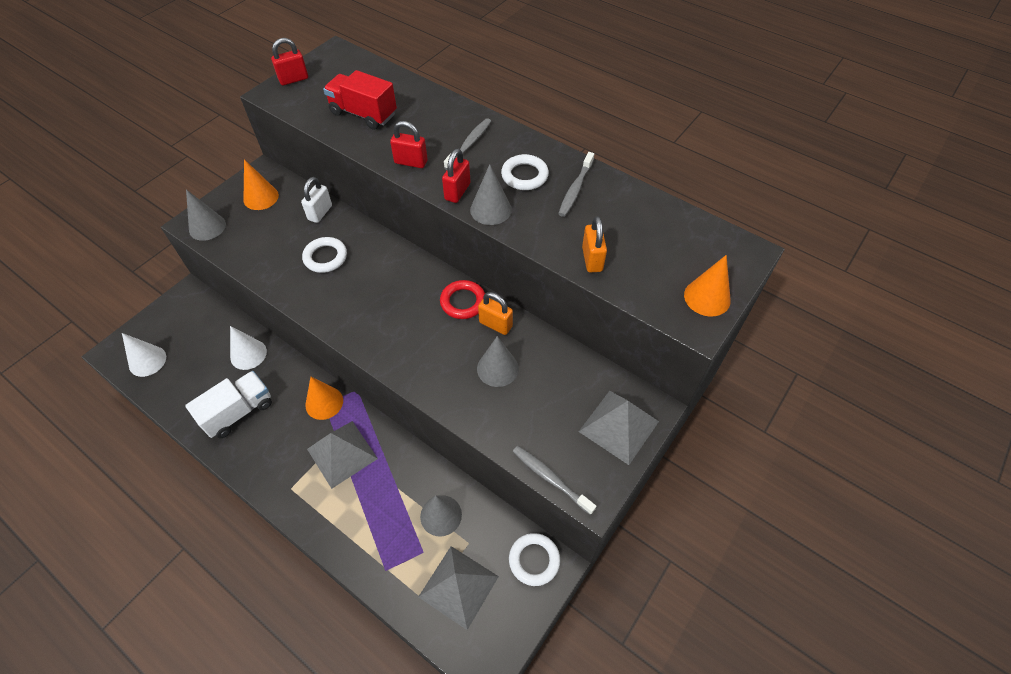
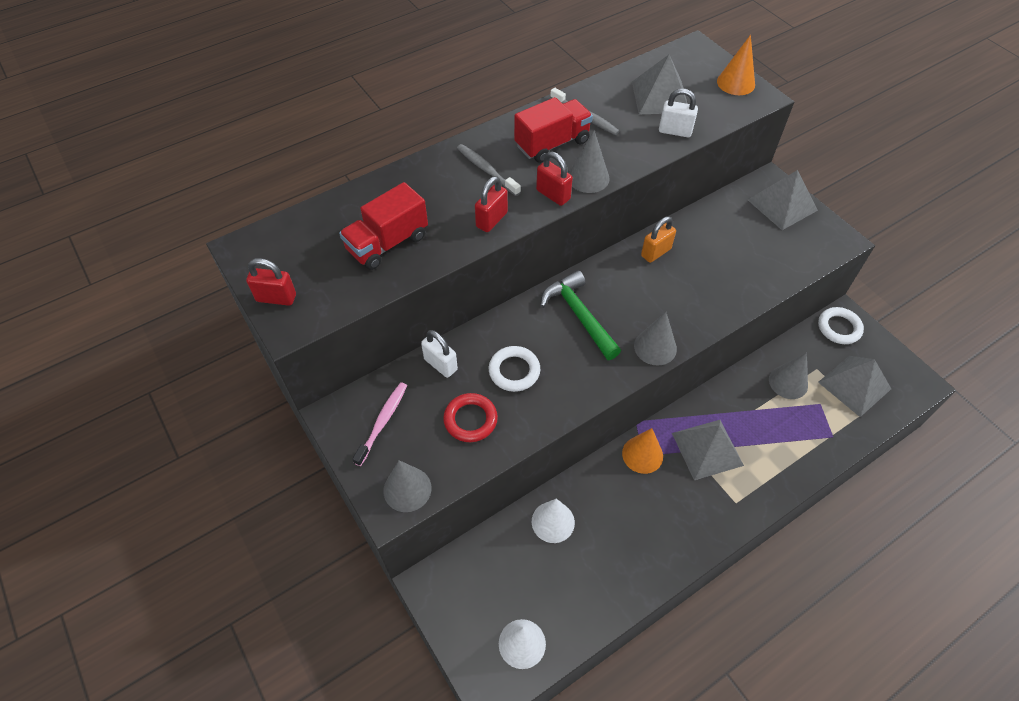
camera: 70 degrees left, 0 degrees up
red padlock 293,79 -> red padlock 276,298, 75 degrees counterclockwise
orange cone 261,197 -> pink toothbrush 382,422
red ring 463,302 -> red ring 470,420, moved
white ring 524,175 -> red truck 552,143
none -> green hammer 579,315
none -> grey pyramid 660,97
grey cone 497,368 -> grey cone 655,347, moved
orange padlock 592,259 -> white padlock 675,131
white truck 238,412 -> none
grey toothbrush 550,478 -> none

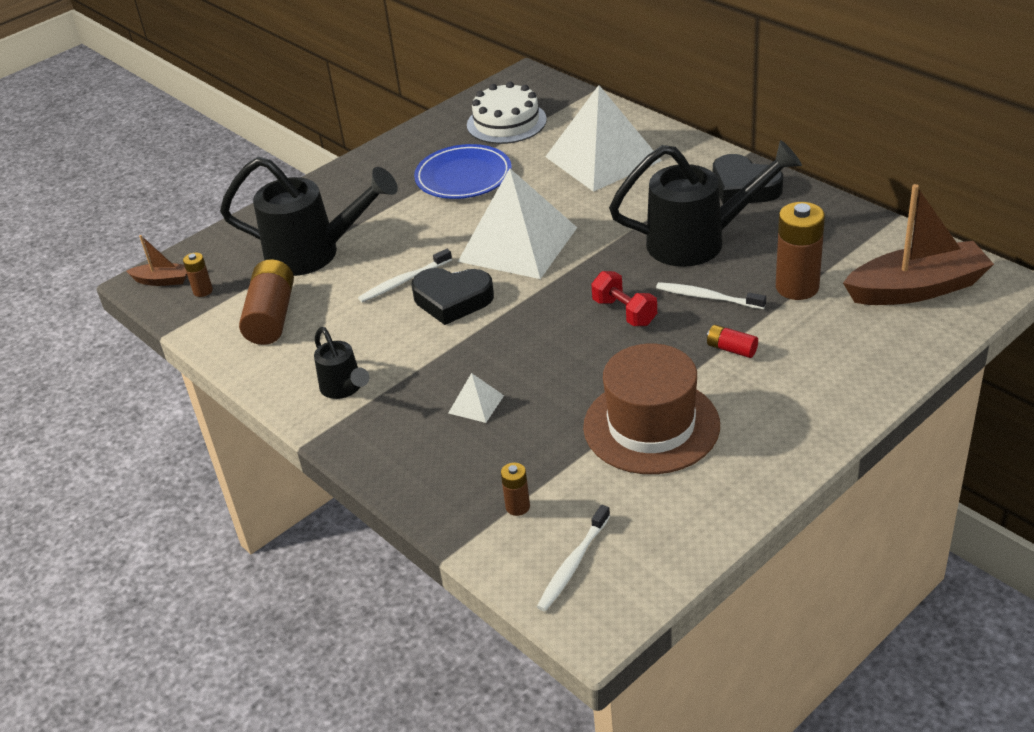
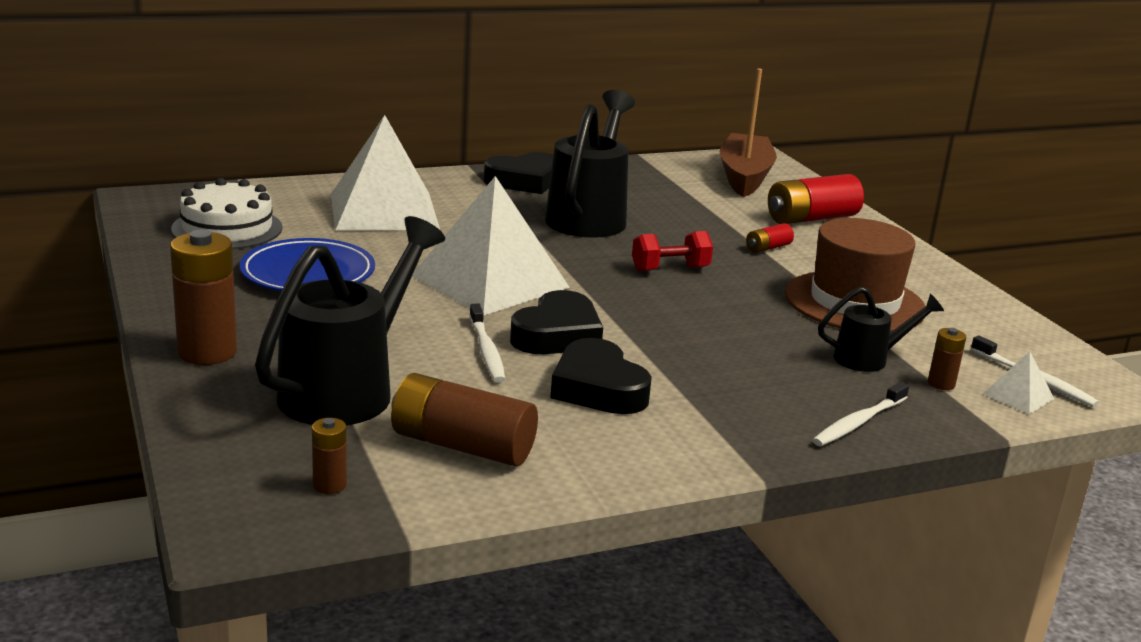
camera: 75 degrees left, 15 degrees down
brown battery 797,287 -> brown battery 207,352, moved
none -> black heart 598,388
none -> red battery 811,218
white toothbrush 707,297 -> white toothbrush 858,422, moved
black watering can 344,389 -> black watering can 869,359, moved
white pyramid 476,404 -> white pyramid 1018,396, moved
brown boat 162,280 -> none

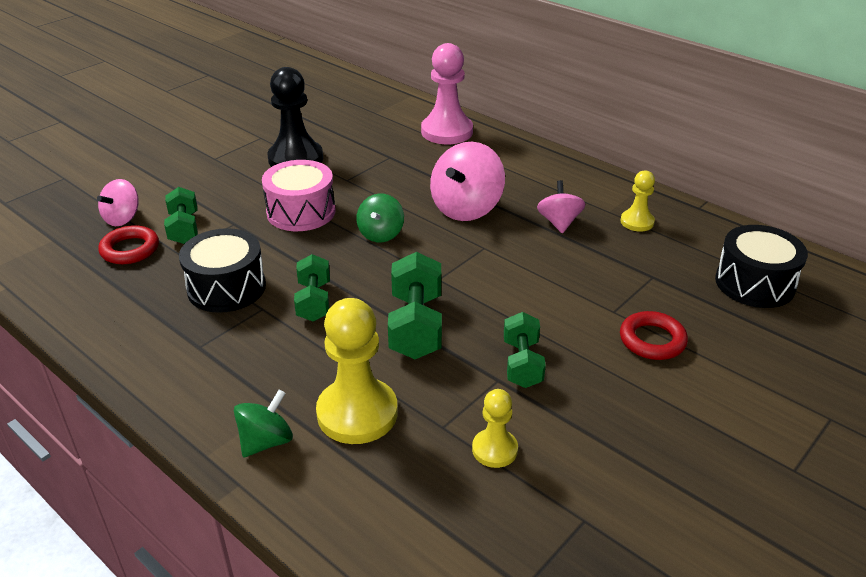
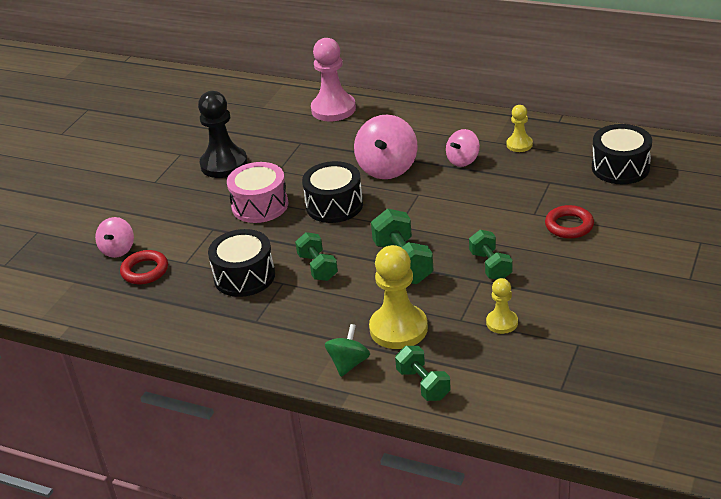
camera: 15 degrees left, 0 degrees up
green spinning top 381,234 -> black drum 334,205
green dumbbell 184,228 -> green dumbbell 423,384, moved
pink spinning top 559,222 -> pink spinning top 463,160, 120 degrees counterclockwise

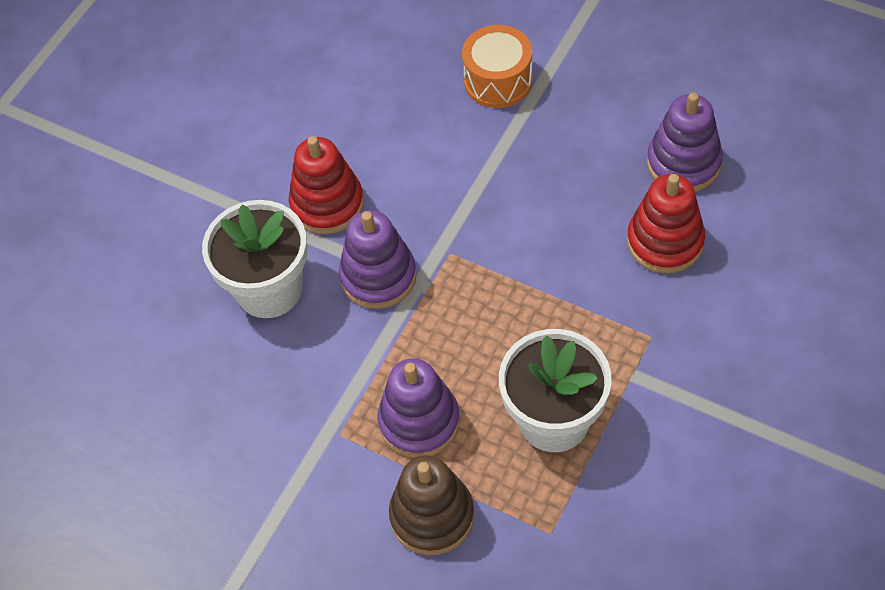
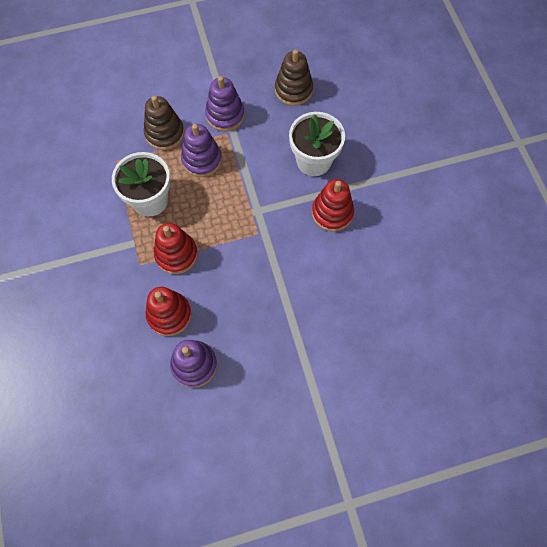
camera: 130 degrees right, 10 degrees up
none -> red stacking toy 176,254
purple stacking toy 378,276 -> purple stacking toy 225,115, moved
none -> brown stacking toy 293,90
orange drum 498,80 -> none

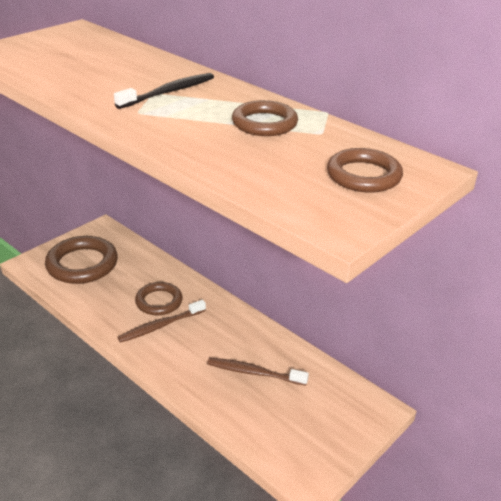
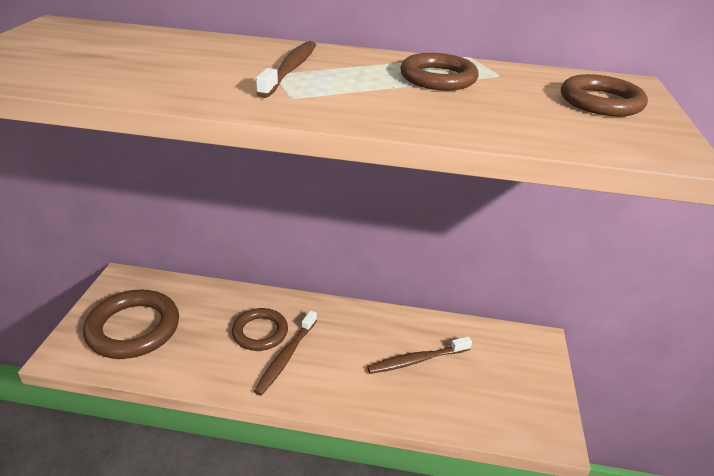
camera: 35 degrees left, 0 degrees up
black toothbrush 169,92 -> brown toothbrush 290,69

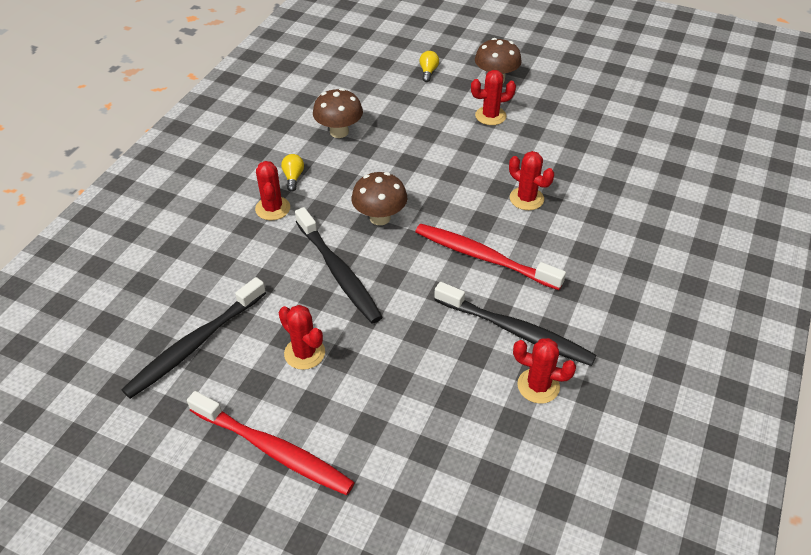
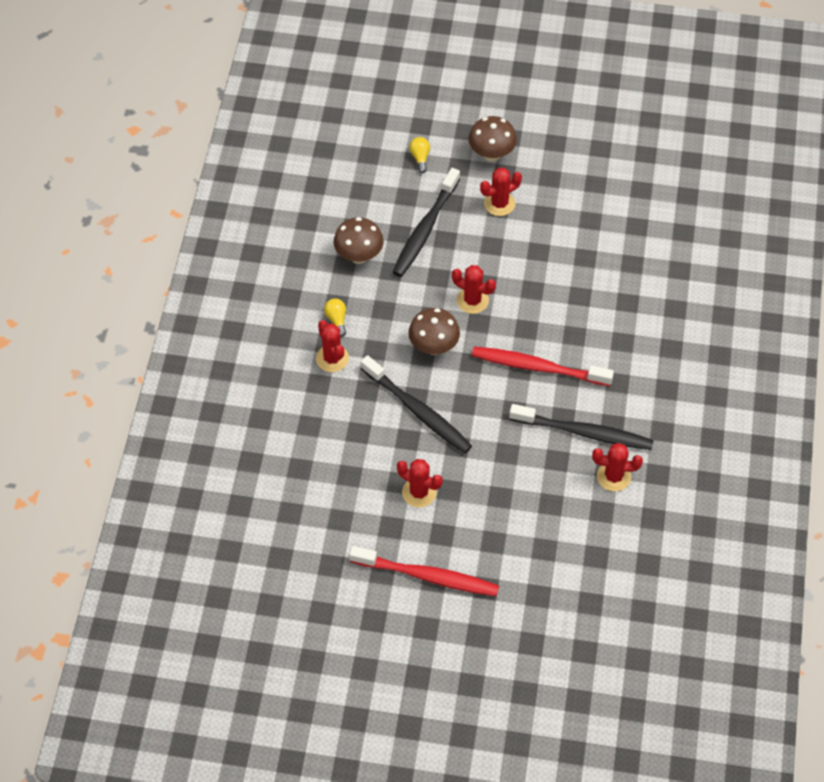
camera: 15 degrees left, 10 degrees up
black toothbrush 195,344 -> black toothbrush 425,229, moved
red cactus 526,199 -> red cactus 472,300, moved

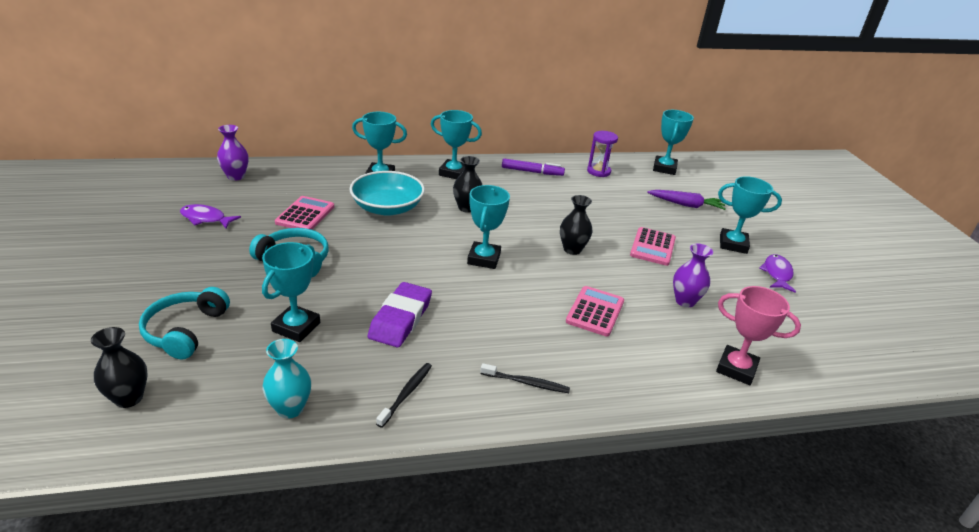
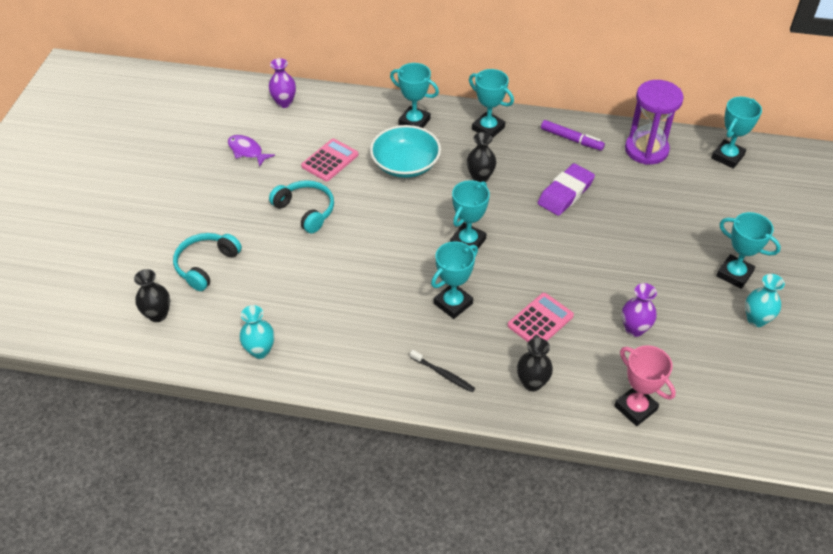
camera: 25 degrees right, 15 degrees up
turquoise trophy 296,327 -> turquoise trophy 453,303, moved
black vase 572,249 -> black vase 532,383, moved
purple eraser 400,319 -> purple eraser 565,193, moved
purple hourglass 598,171 -> purple hourglass 646,150, x1.67
purple fish 777,274 -> turquoise vase 756,319
black toothbrush 406,394 -> none
pink calculator 653,247 -> none
purple carrot 686,205 -> none

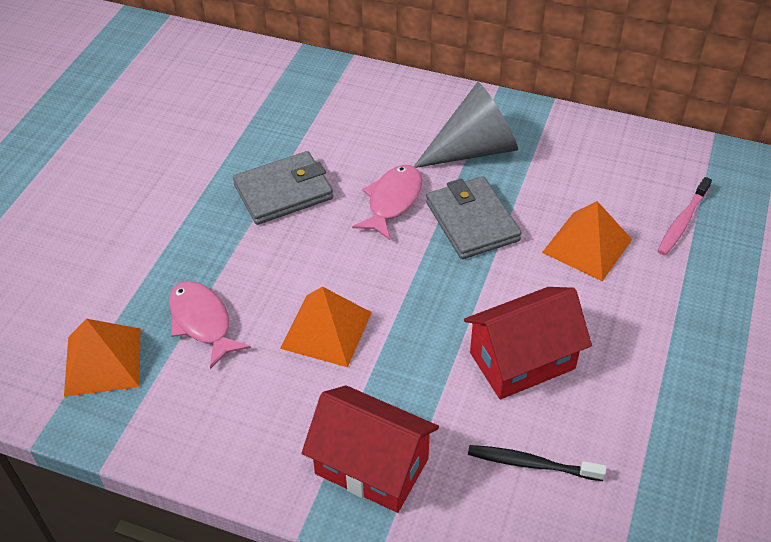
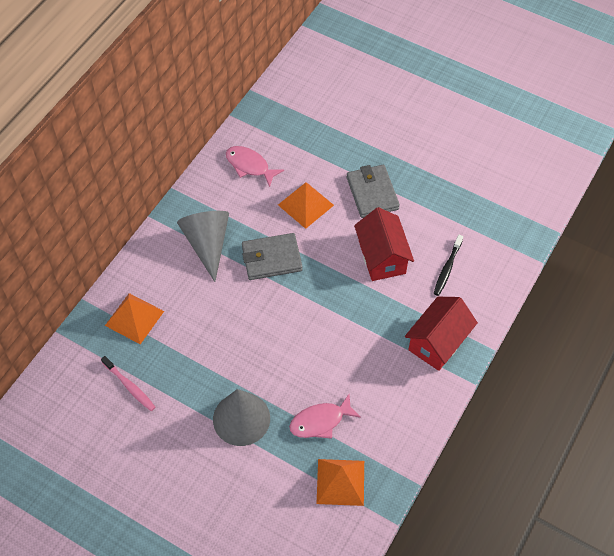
camera: 80 degrees left, 10 degrees up
pink toothbrush 682,222 -> pink toothbrush 129,386, moved
orange pyramid 326,330 -> orange pyramid 134,318, moved
none -> grey cone 241,418
pink fish 392,201 -> pink fish 250,166, moved
grey wallet 283,192 -> grey wallet 372,193, moved

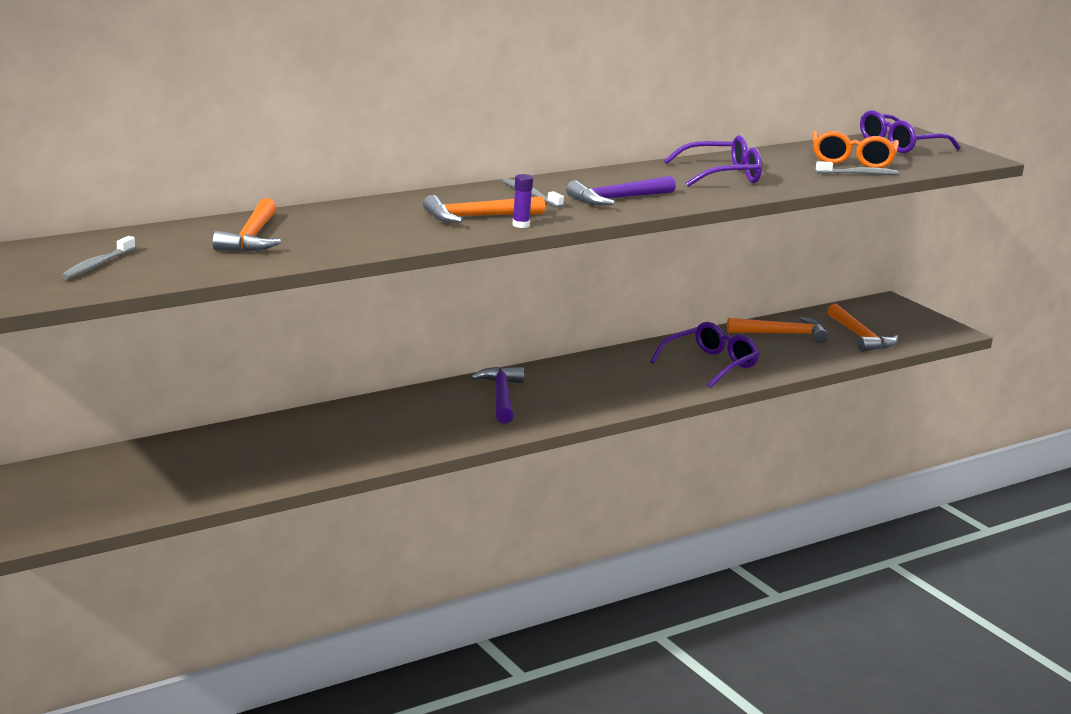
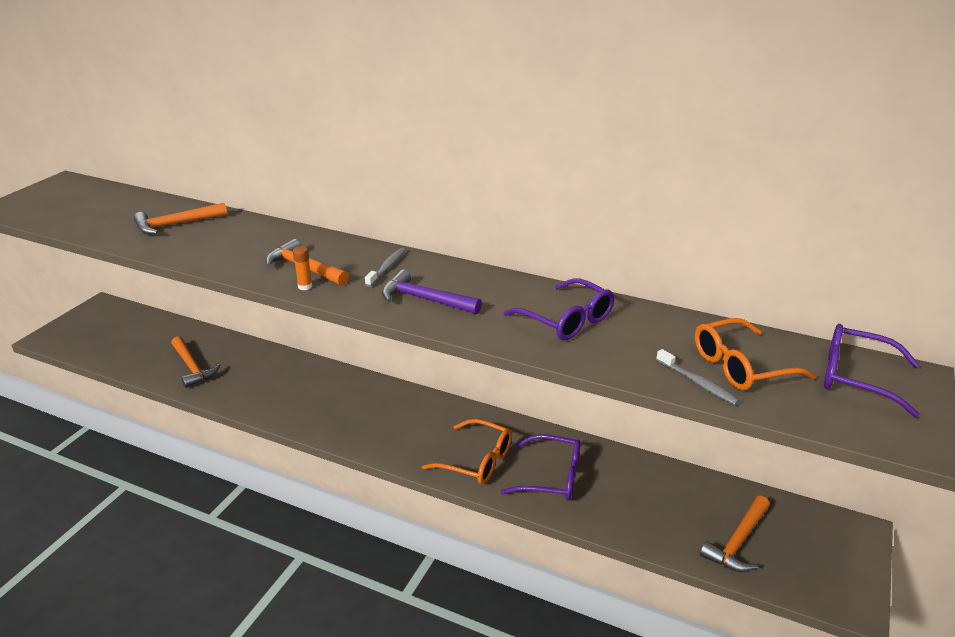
camera: 60 degrees right, 10 degrees up
orange hammer 782,334 -> orange hammer 192,367, moved
purple glue stick 521,225 -> orange glue stick 305,286
none -> orange glasses 477,461
grey toothbrush 97,265 -> none
purple hammer 501,397 -> none

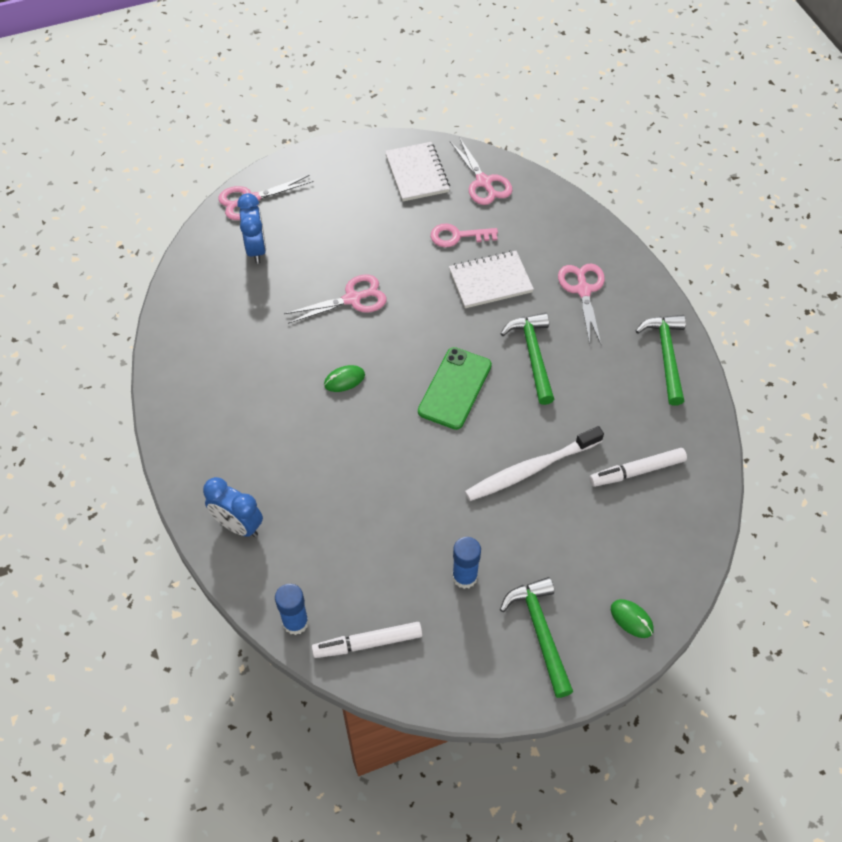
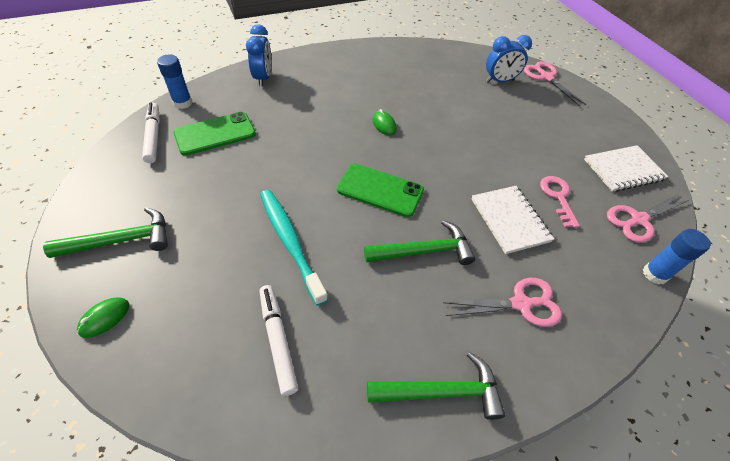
camera: 85 degrees right, 5 degrees down
none -> green phone 215,134
blue clock 238,525 -> blue clock 263,78, 150 degrees clockwise
white toothbrush 531,469 -> turquoise toothbrush 290,242
blue glue stick 464,577 -> blue glue stick 654,274, moved
pink scissors 352,299 -> none

